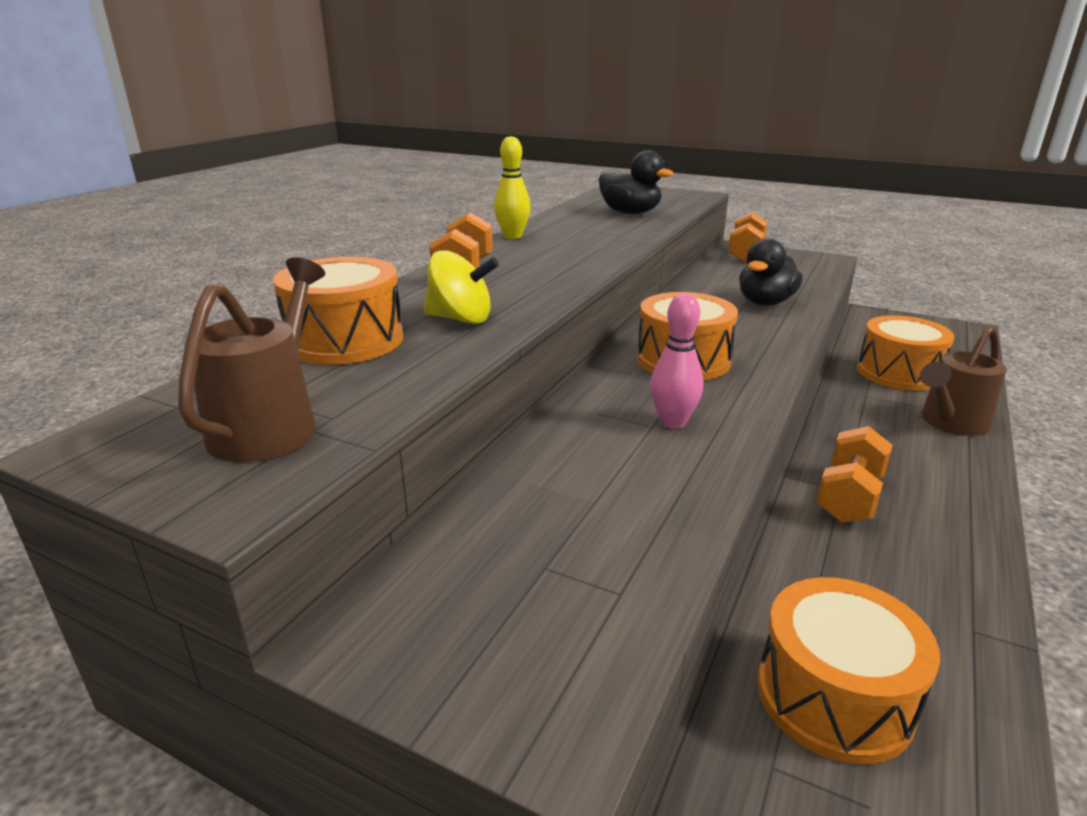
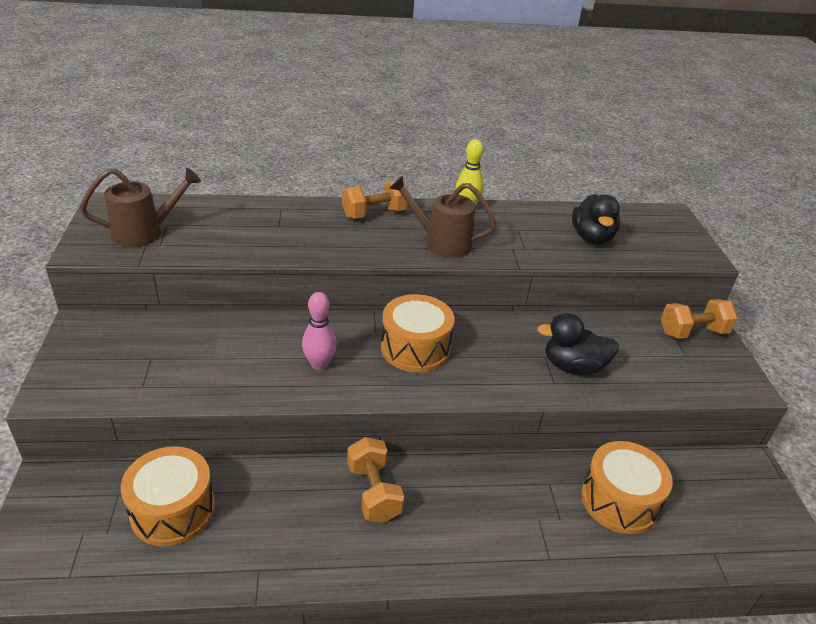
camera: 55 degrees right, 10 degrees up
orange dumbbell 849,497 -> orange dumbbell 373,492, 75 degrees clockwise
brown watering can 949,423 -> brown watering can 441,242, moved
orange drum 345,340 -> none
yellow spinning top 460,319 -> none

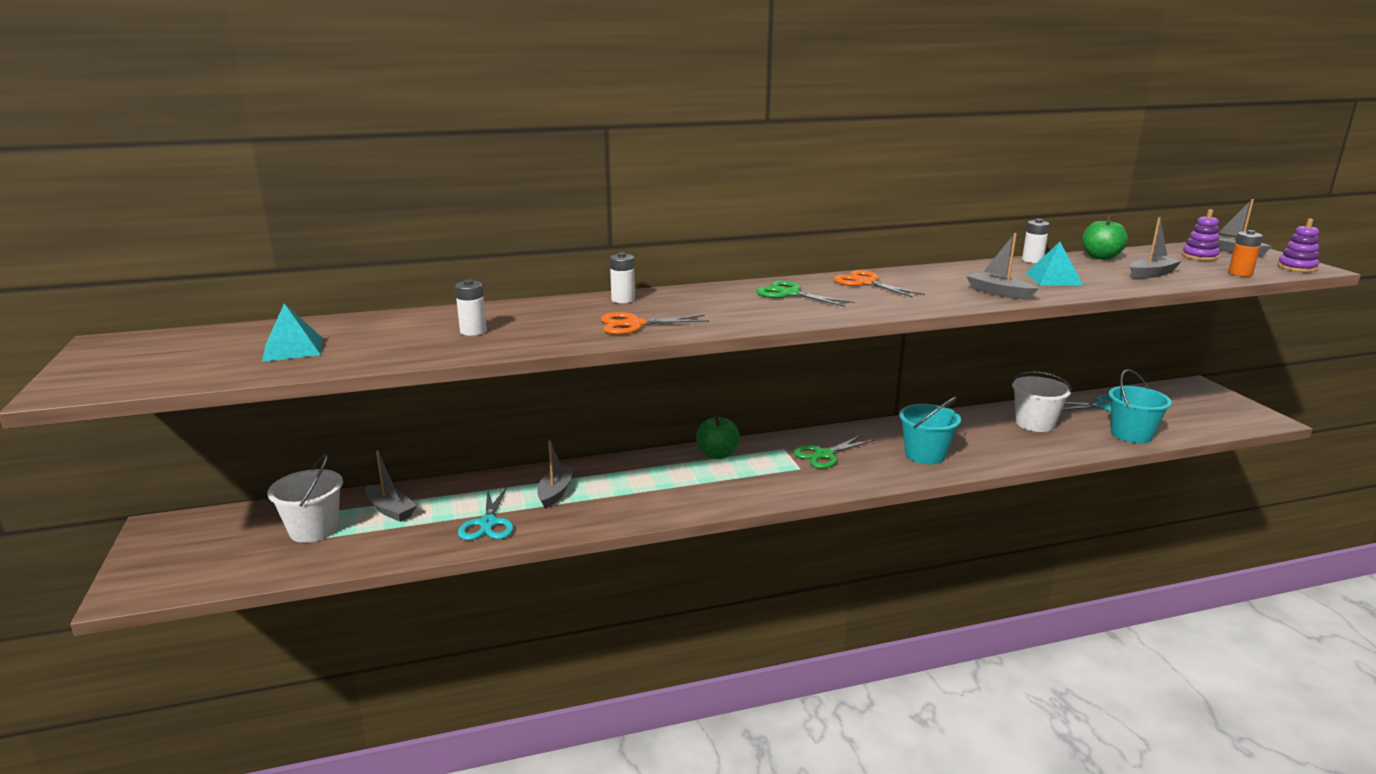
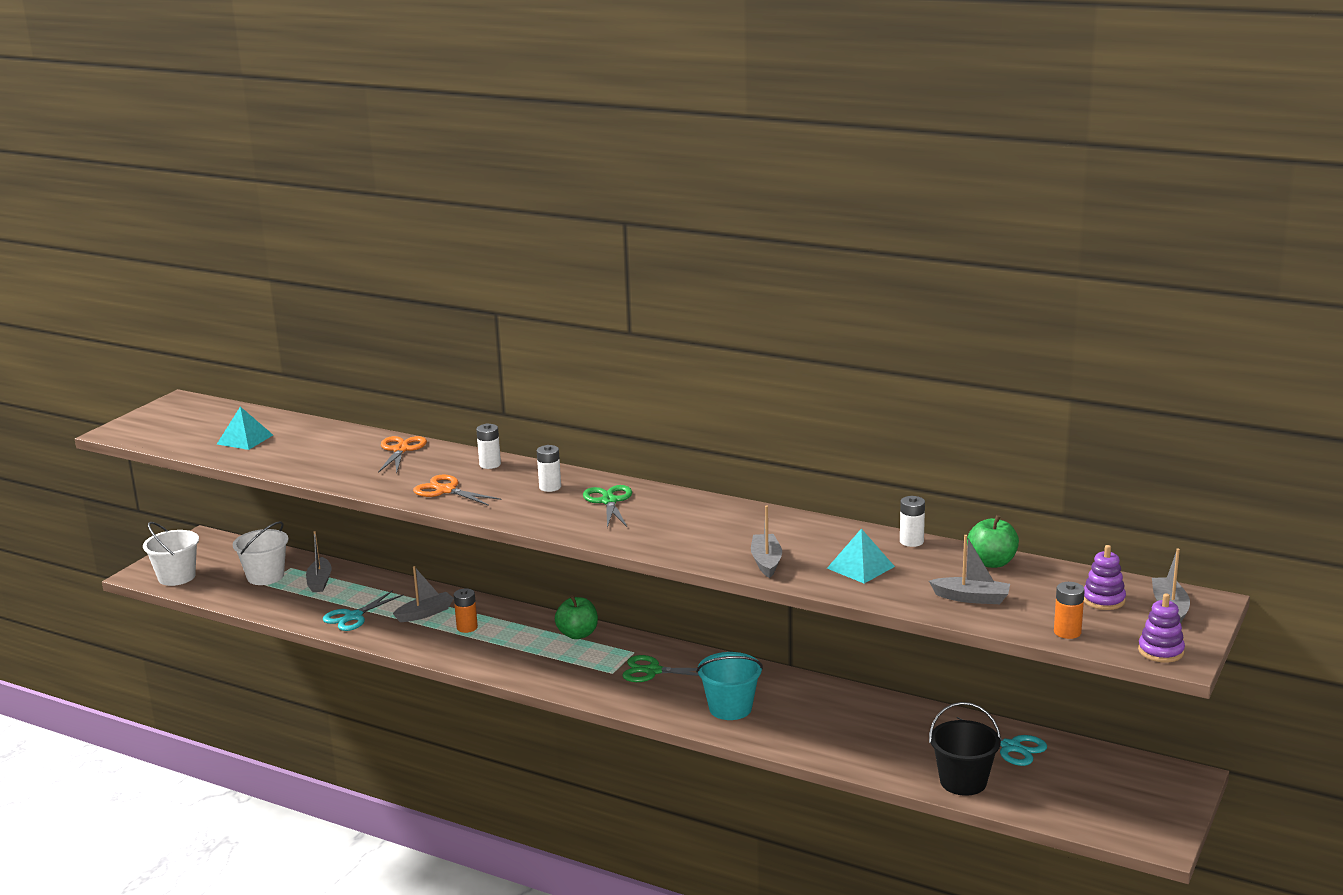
camera: 45 degrees right, 0 degrees up
white bucket 1035,423 -> white bucket 176,577, moved
orange scissors 866,283 -> orange scissors 401,450, moved
none -> orange battery 467,627
white battery 473,331 -> white battery 550,487, moved
turquoise bucket 1131,434 -> black bucket 963,782

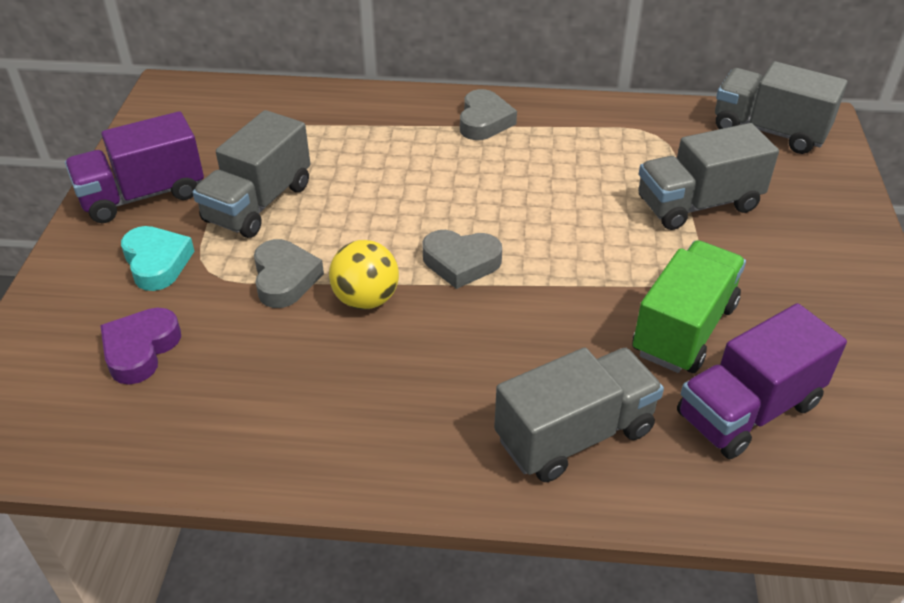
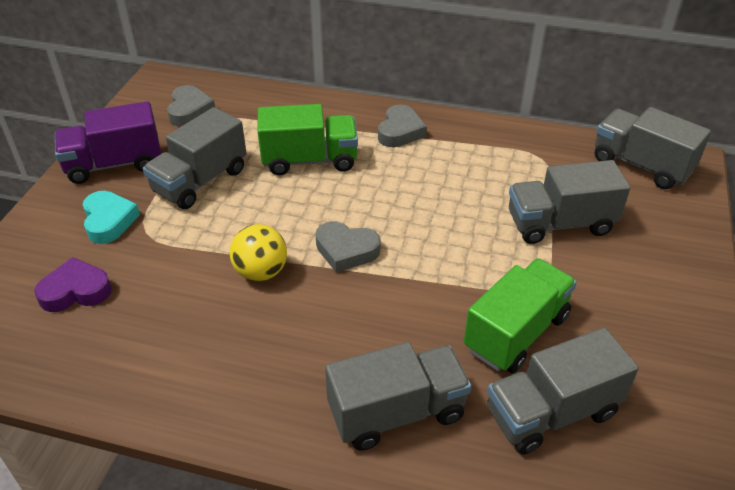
camera: 10 degrees right, 0 degrees up
purple heart 140,350 -> purple heart 76,291, 45 degrees clockwise
grey heart 285,279 -> grey heart 190,110, moved
none -> green truck 309,160
purple truck 748,410 -> grey truck 551,412

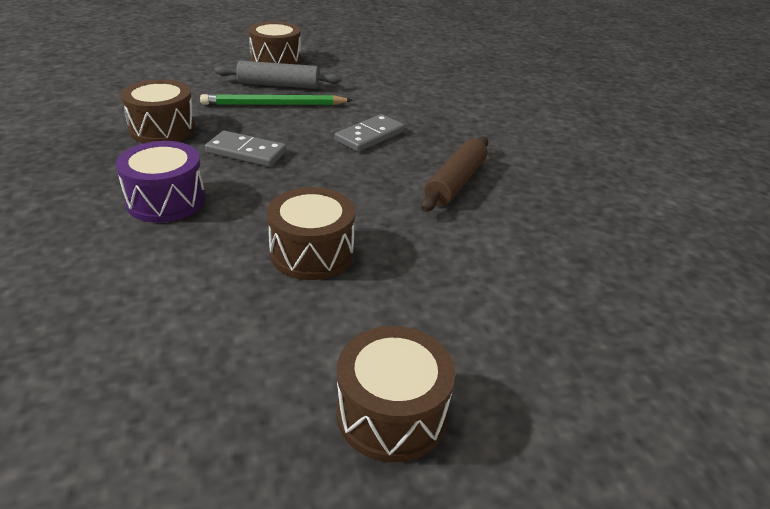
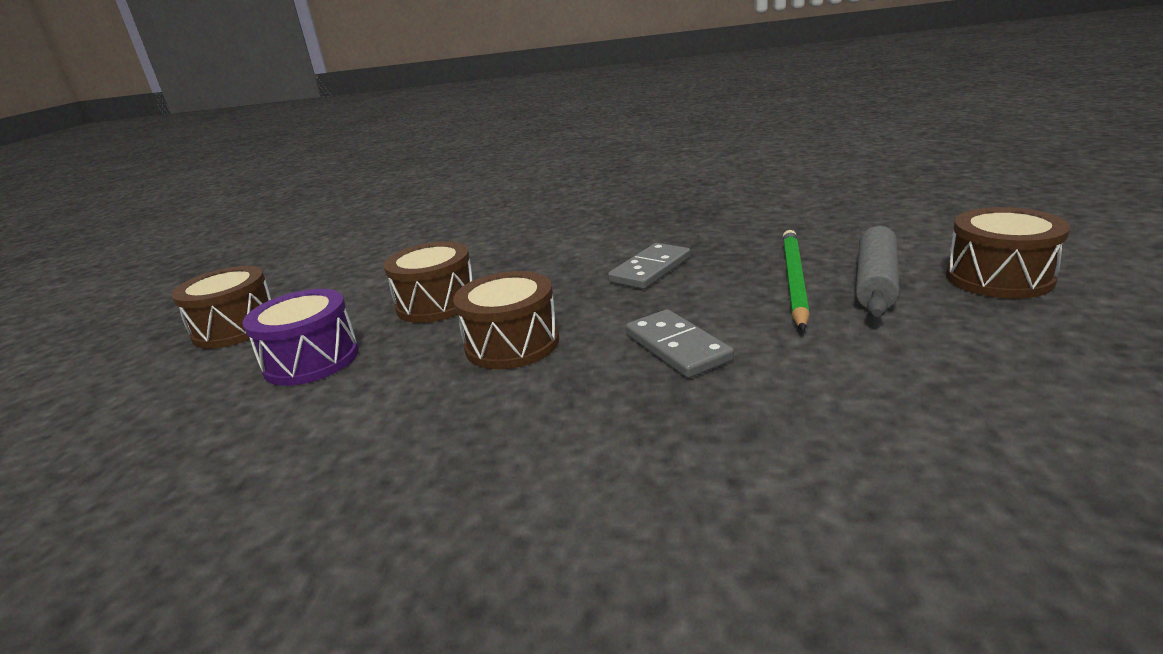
camera: 115 degrees right, 10 degrees down
purple drum 166,200 -> purple drum 311,360, moved
brown drum 162,129 -> brown drum 512,344, moved
brown rolling pin 455,183 -> none

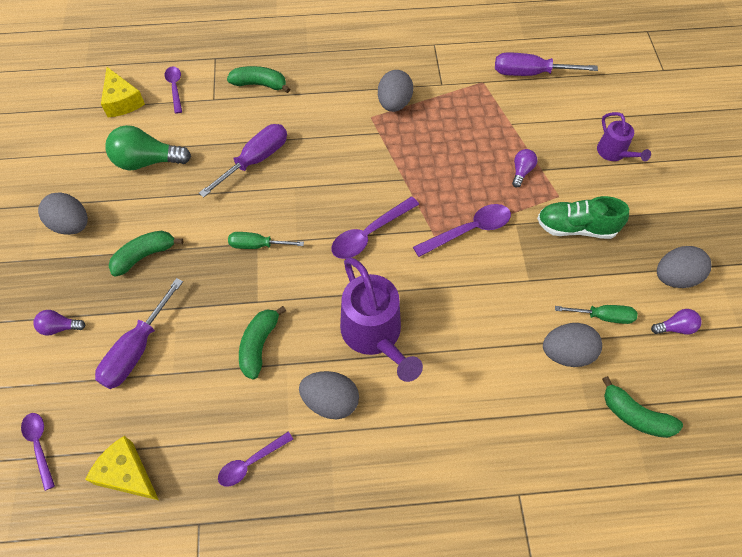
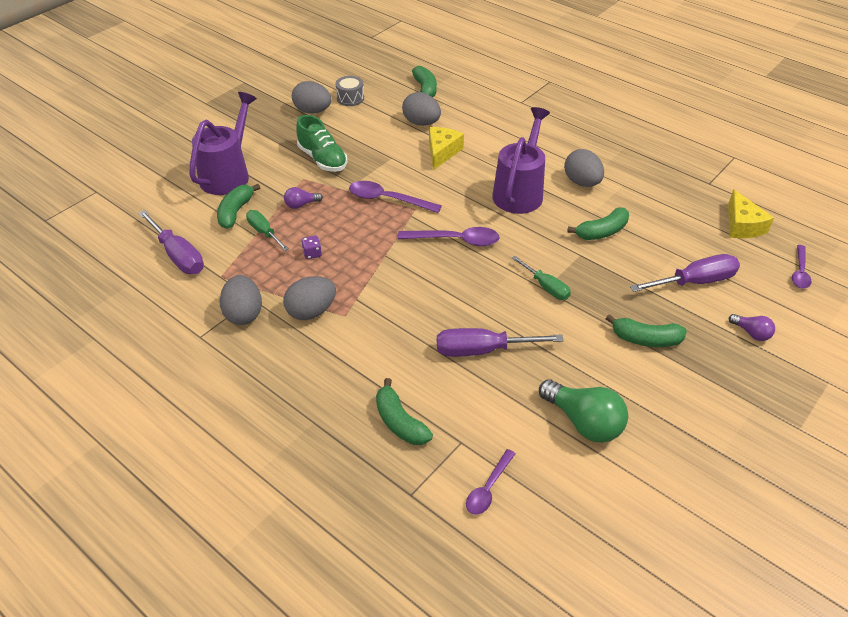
camera: 135 degrees left, 15 degrees down
purple watering can 614,153 -> purple watering can 228,174, x1.81
none -> green banana 235,212
grey egg 71,225 -> grey egg 244,314, moved
green screwdriver 603,316 -> green screwdriver 264,232, moved
none -> purple dice 312,253
purple light bulb 675,327 -> grey drum 350,98
yellow cheese 122,101 -> yellow cheese 442,152, moved
purple spoon 250,463 -> none

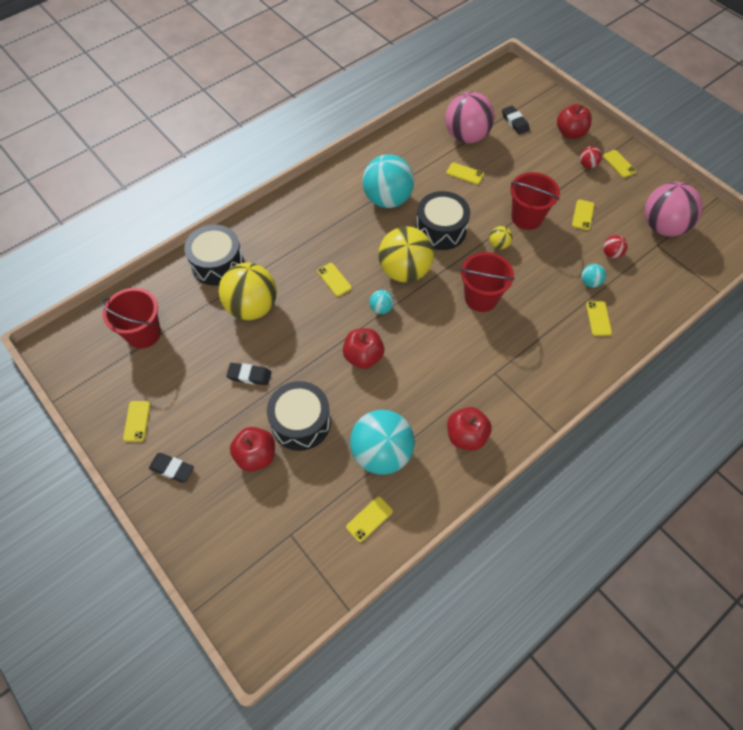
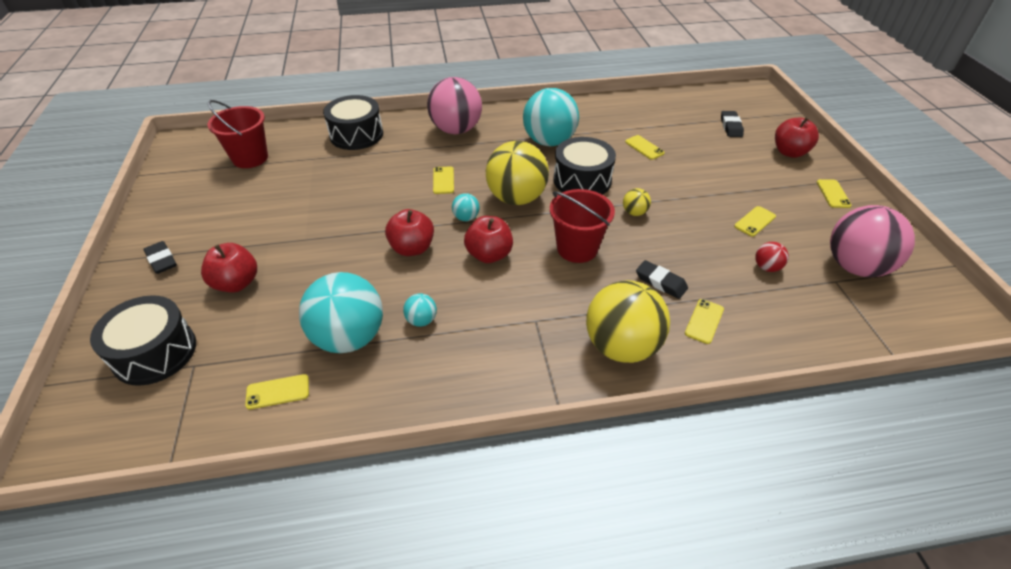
camera: 30 degrees right, 15 degrees down
black drum 301,422 -> black drum 155,352, moved
turquoise ball 590,282 -> turquoise ball 421,320, moved
pink ball 466,136 -> pink ball 456,130, moved
red apple 466,436 -> red apple 489,255, moved
yellow ball 252,307 -> yellow ball 621,346, moved
black eraser 249,375 -> black eraser 660,282, moved
yellow phone 137,421 -> none
red bucket 526,217 -> none
red ball 587,165 -> none

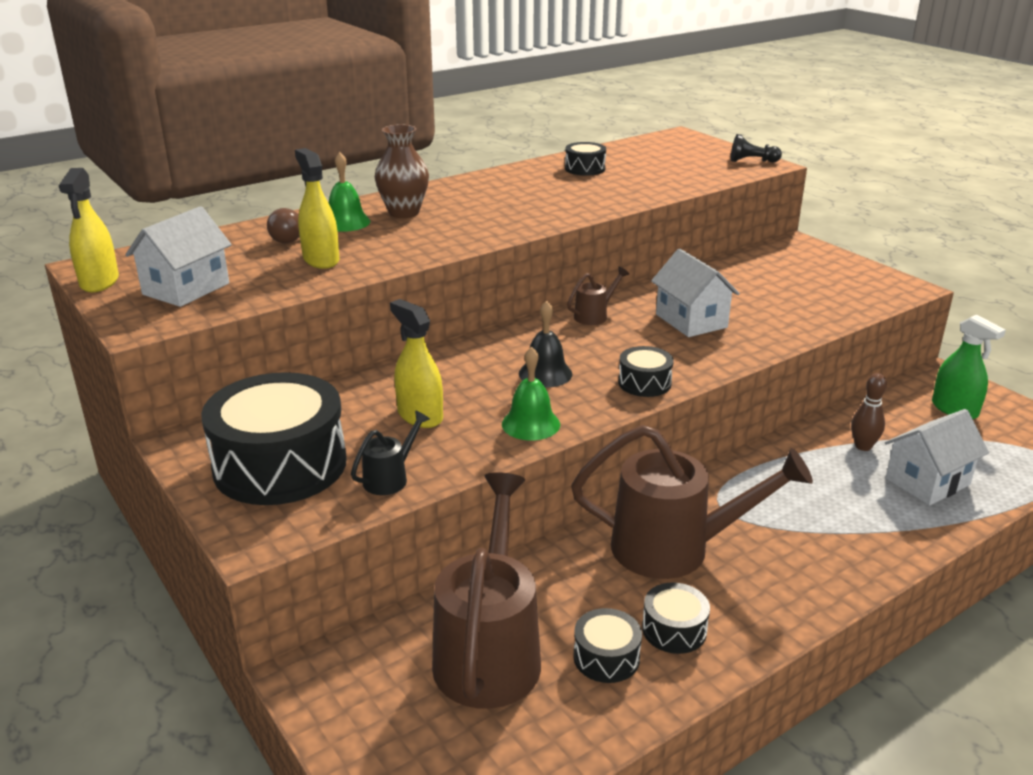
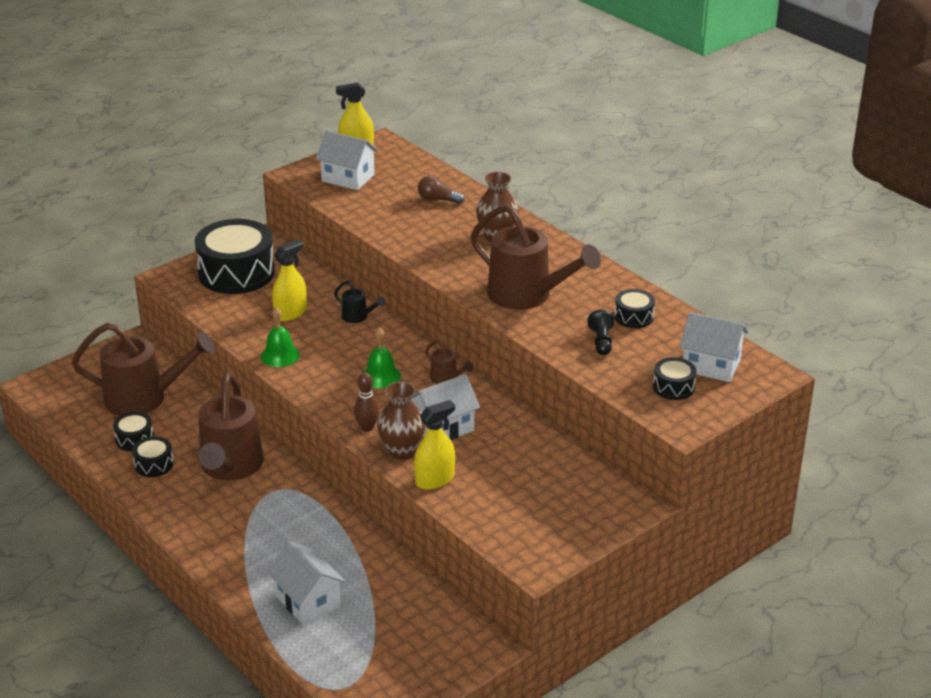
camera: 85 degrees right, 5 degrees up
black watering can 390,478 -> black watering can 358,317, moved
brown bowling pin 863,446 -> brown bowling pin 367,427, moved
green bell 346,222 -> green bell 381,376, moved
none -> brown vase 402,451
yellow spray bottle 321,260 -> yellow spray bottle 435,479, moved
none -> brown watering can 527,295
black pawn 752,161 -> black pawn 601,342, moved
black drum 644,383 -> black drum 673,387, moved
none -> white house 711,365
black bell 545,373 -> none
green spray bottle 954,409 -> none

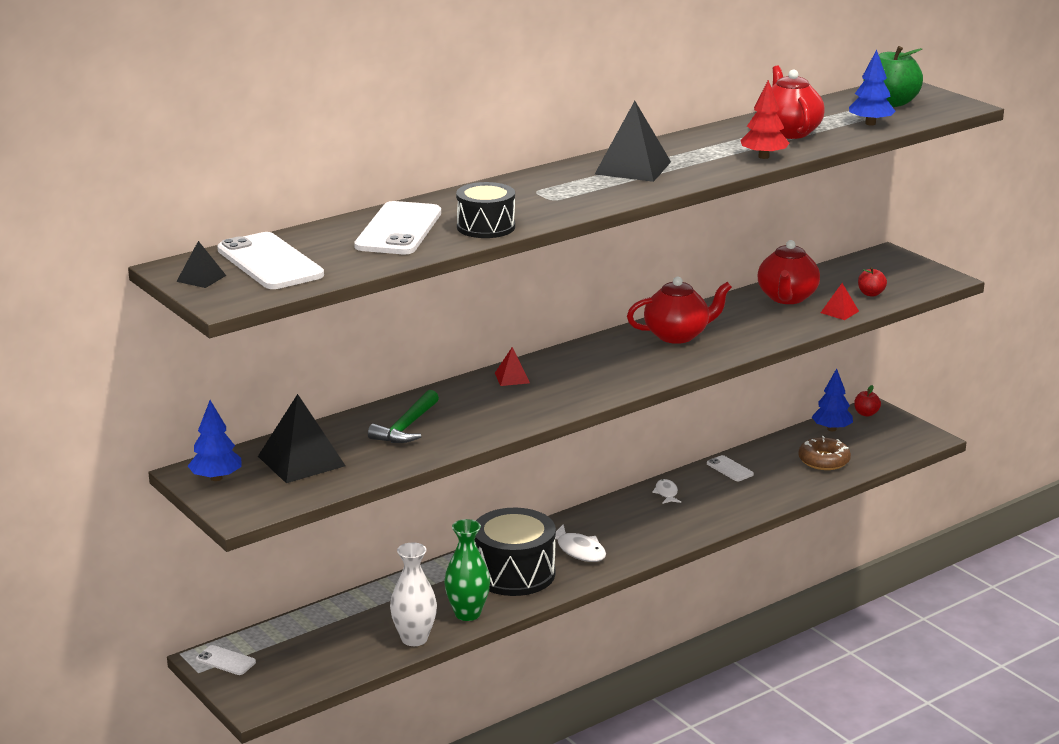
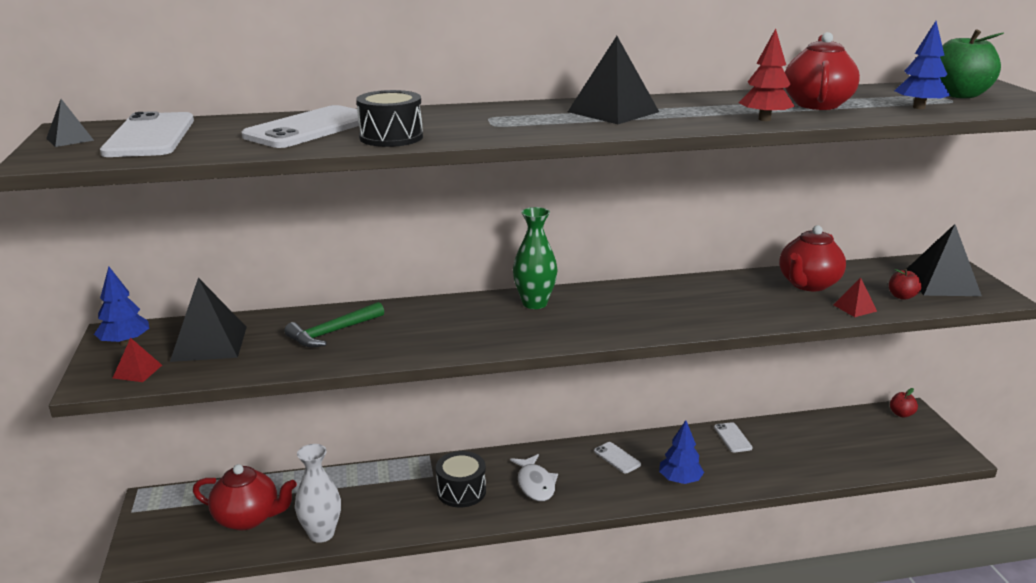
camera: 25 degrees right, 0 degrees up
red pyramid 512,378 -> red pyramid 137,371, moved
red teapot 677,335 -> red teapot 248,518, moved
black drum 514,573 -> black drum 461,491, x0.63
green vase 467,614 -> green vase 534,303, moved
white phone 225,661 -> white phone 617,458, moved
blue tree 831,429 -> blue tree 680,480, moved
none -> black pyramid 941,283
white fish 666,493 -> none
brown donut 824,460 -> none

